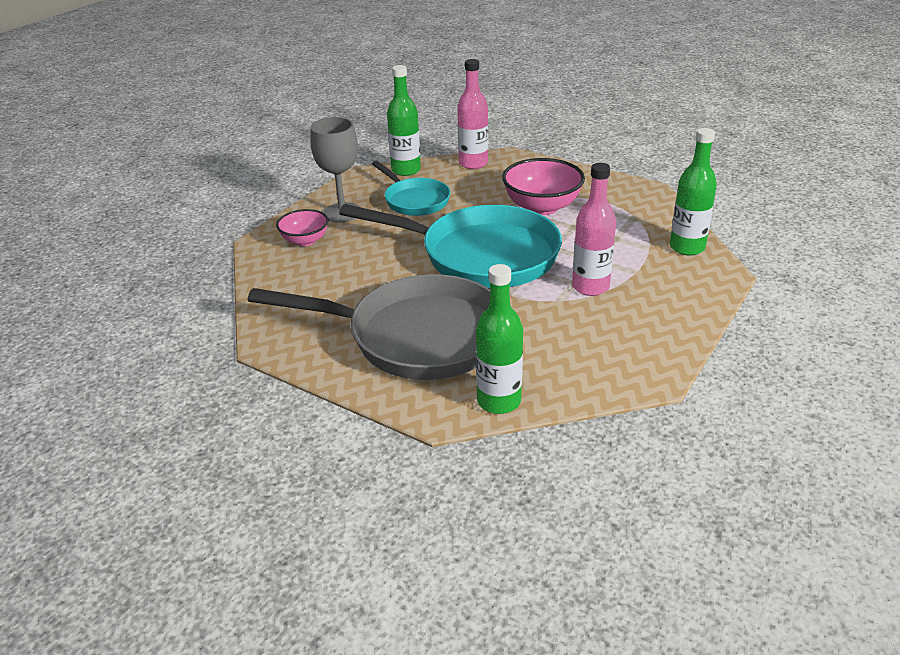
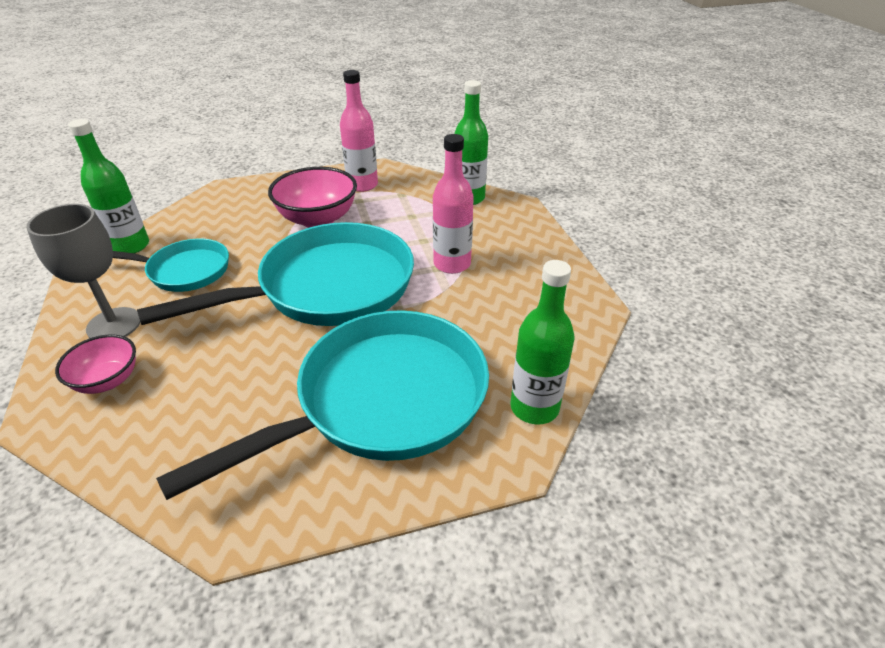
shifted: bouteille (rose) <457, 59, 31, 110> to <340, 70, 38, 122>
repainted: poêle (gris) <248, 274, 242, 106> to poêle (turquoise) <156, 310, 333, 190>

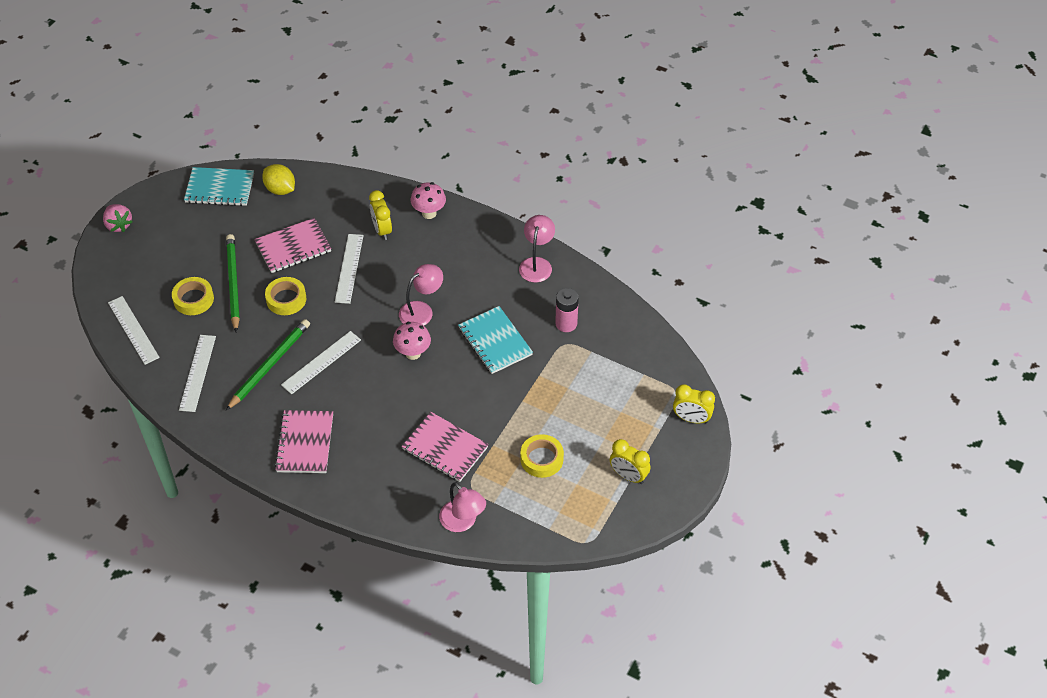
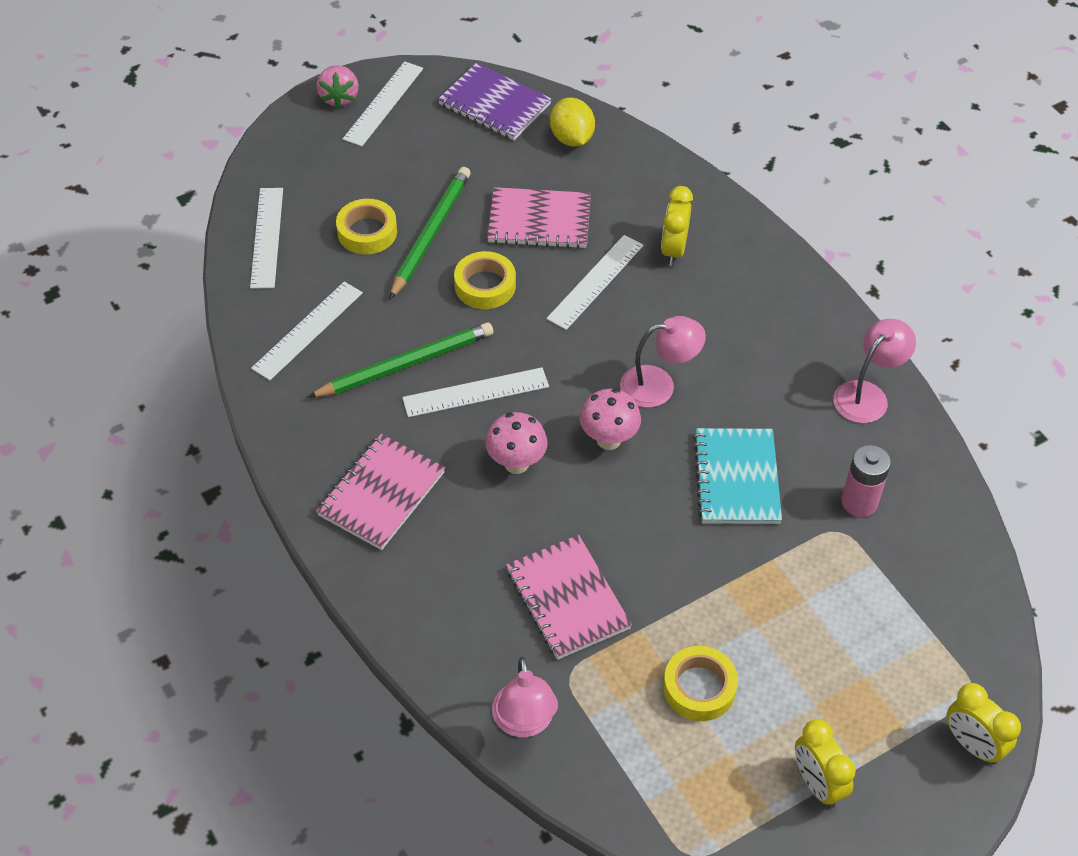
new: règle (blanc) <343, 61, 80, 86>
shifted: champignon (rose) <411, 182, 35, 37> to <485, 412, 63, 62>
repainted: carnet (turquoise) <184, 167, 70, 39> to carnet (violet) <438, 63, 114, 77>

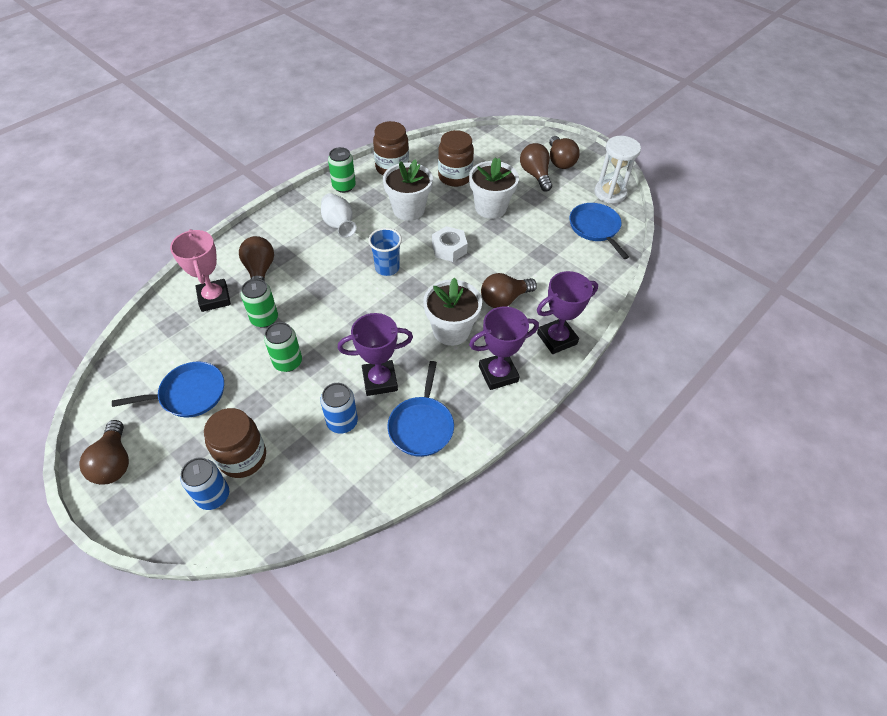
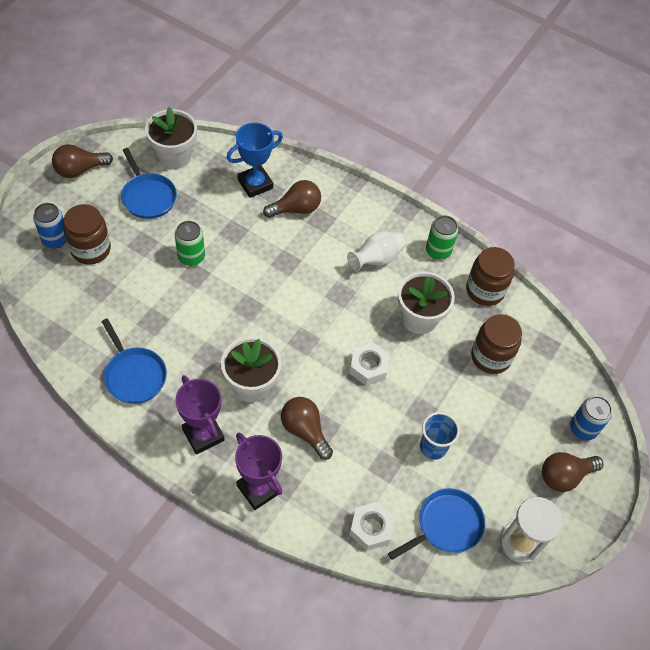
gone: canette (vert) <241, 279, 37, 49>; trophée (violet) <338, 313, 75, 83>; ampoule (marron) <520, 143, 32, 48>
new: écrou (blanc) <350, 502, 45, 49>
shifted: pot de fleurs (blanc) <469, 157, 50, 62> to <145, 107, 52, 62>; gobelet (bleu) <368, 228, 34, 48> to <420, 412, 40, 48>; canette (bleu) <320, 383, 38, 51> to <570, 396, 42, 44>
repainted: trophée (rose) <170, 229, 61, 83> to trophée (bleu) <227, 123, 56, 75>
rotated: poêle (bleu) <387, 361, 67, 96> = <102, 319, 65, 85> 120 degrees counterclockwise

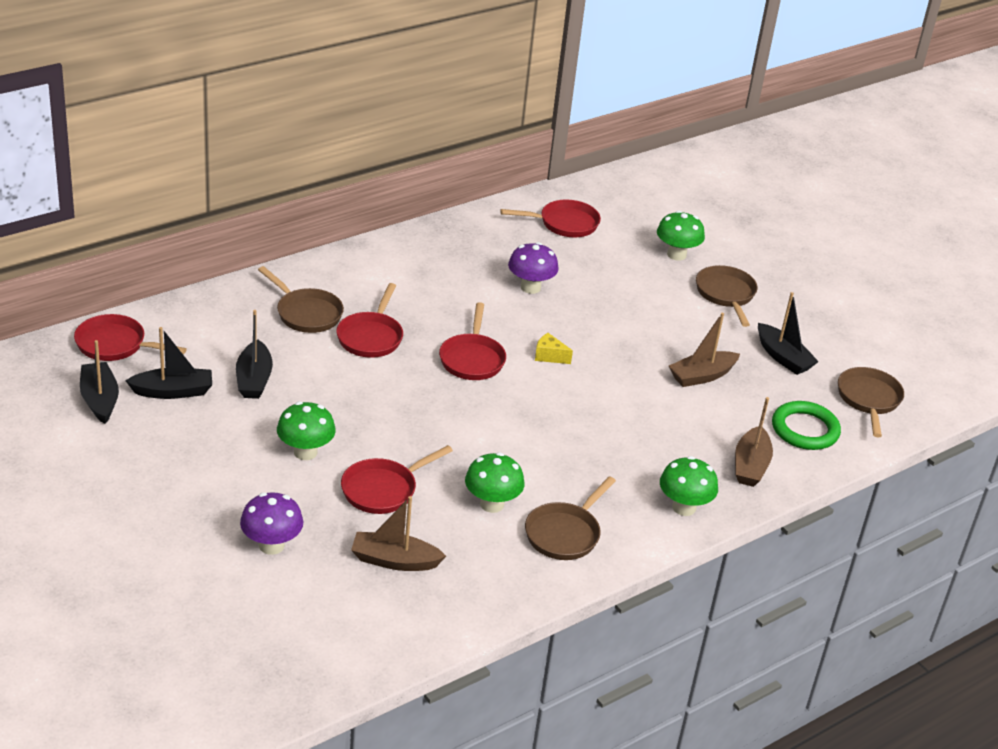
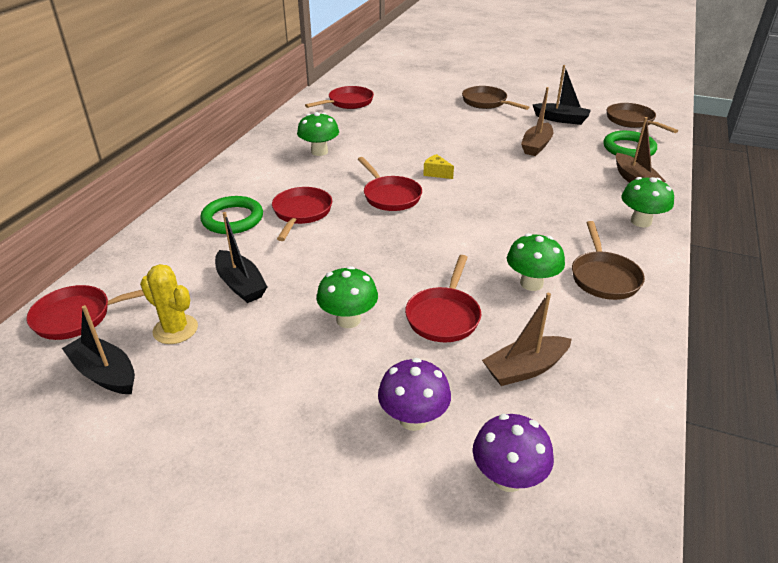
shifted: champignon (vert) <657, 211, 48, 50> to <297, 112, 42, 44>; champignon (violet) <508, 242, 51, 52> to <473, 414, 81, 78>
swapped: bateau (noir) <125, 327, 87, 72> to cactus (jaune) <140, 264, 58, 80>; poêle (marron) <258, 266, 86, 67> to anneau (vert) <200, 196, 63, 38>
rotated: poêle (rouge) <336, 283, 67, 75> = <272, 187, 60, 54> 150 degrees counterclockwise; fromage (jaune) <535, 333, 38, 31> = <423, 154, 31, 25> 45 degrees clockwise

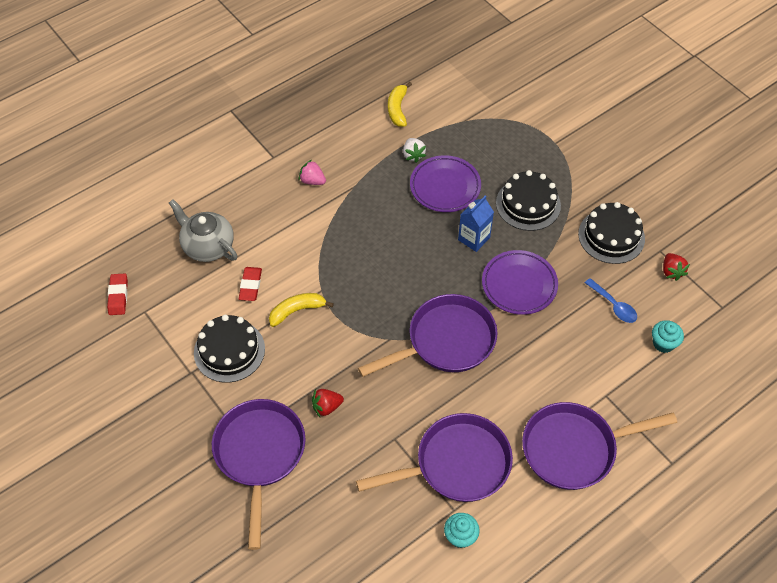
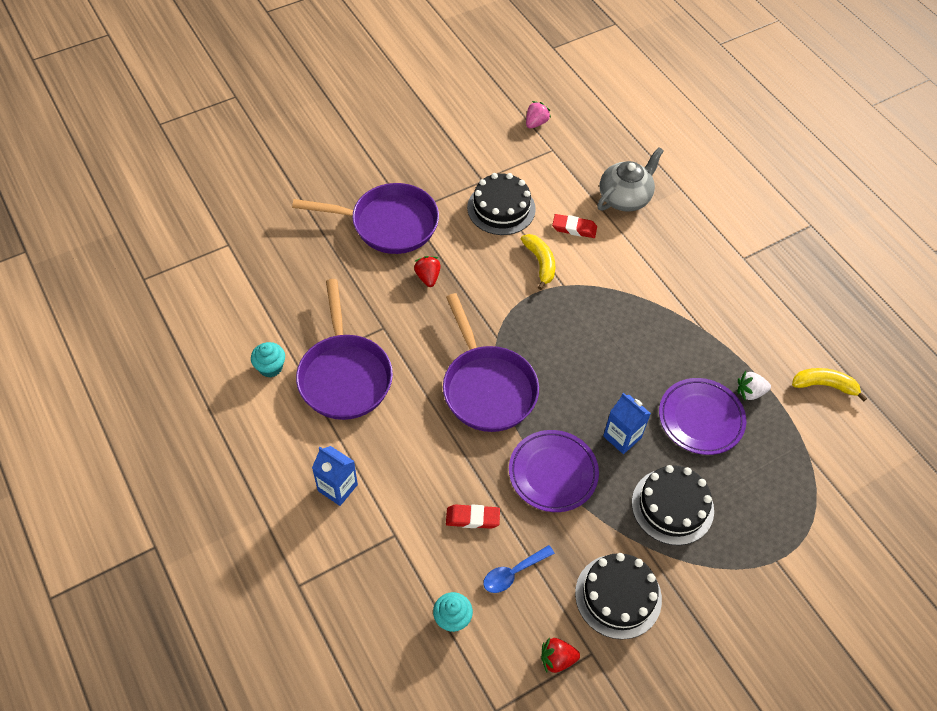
shifted: gomme (rouge) <107, 274, 21, 41> to <446, 504, 54, 25>; fraise (rose) <299, 160, 27, 25> to <526, 101, 25, 27>
swapped: poêle (violet) <522, 402, 155, 88> to brique de lait (bleu) <312, 446, 46, 60>

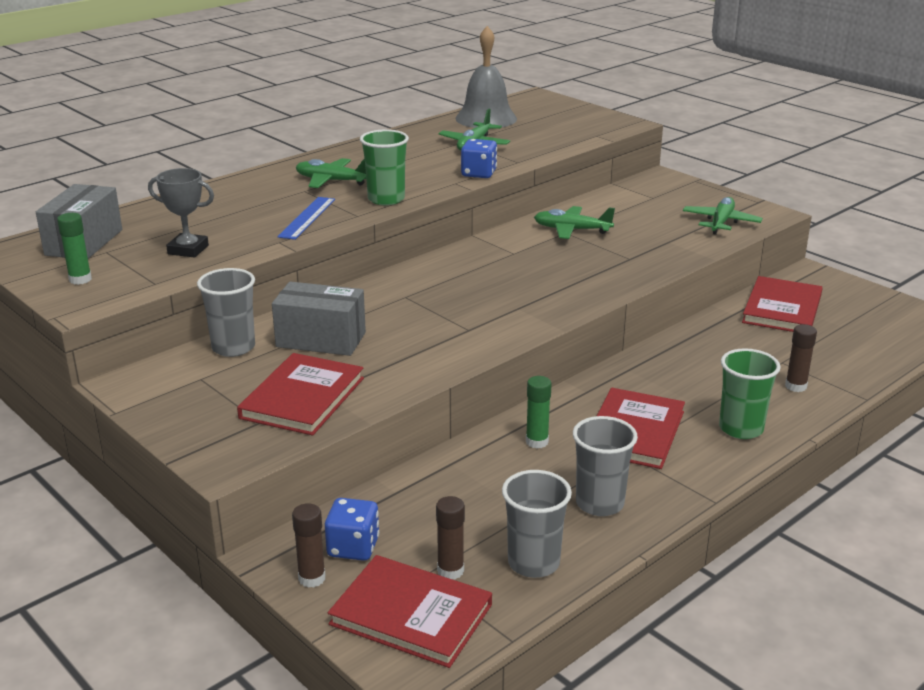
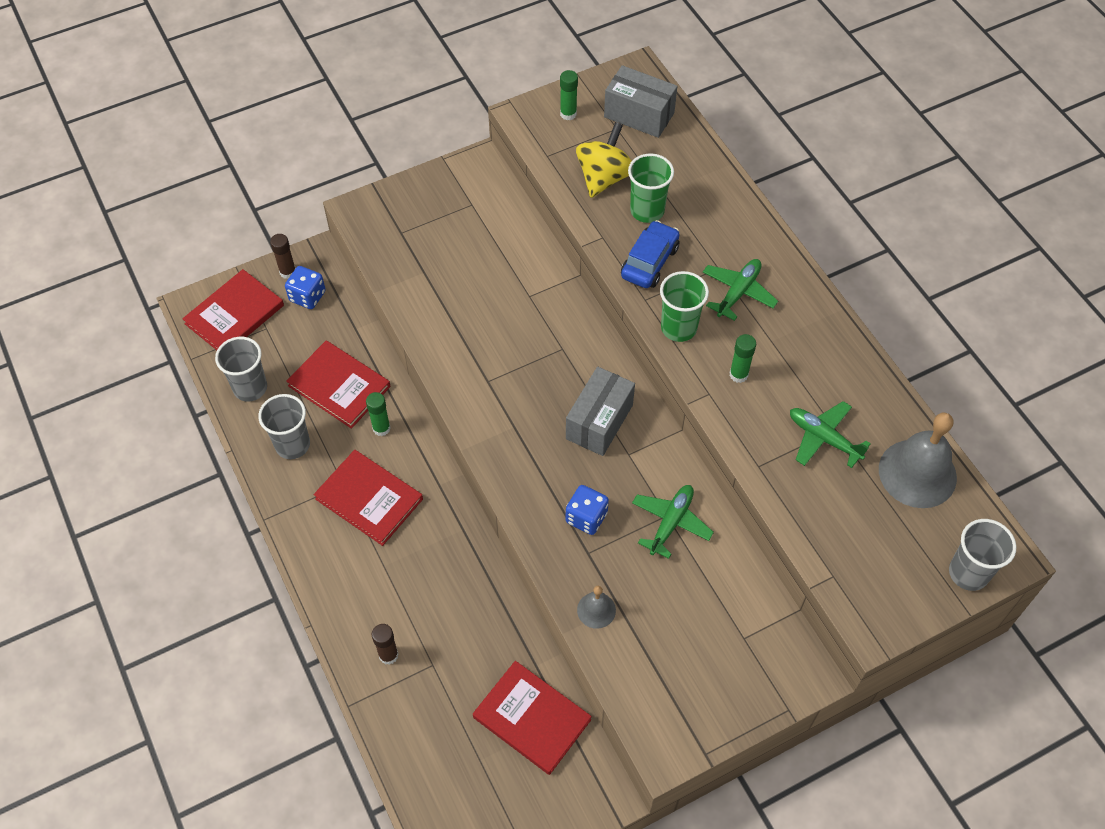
gone: bâton de colle (marron) <436, 496, 29, 83>; avion (vert) <683, 197, 80, 38>
new: cloche (gris) <577, 586, 39, 43>; bâton de colle (vert) <730, 334, 26, 49>
shifted: livre (rouge) <237, 353, 127, 83> to <286, 340, 105, 89>; boîte (gris) <272, 282, 94, 74> to <566, 367, 69, 89>; dé (bleu) <461, 139, 36, 39> to <566, 485, 43, 50>; gobelet (vert) <719, 348, 62, 91> to <628, 153, 46, 70>; gobelet (gris) <197, 268, 58, 89> to <949, 519, 68, 72>
swapped: trophée (gris) <148, 168, 66, 90> to toupie (jaune) <576, 122, 56, 76>; règle (bleu) <277, 197, 58, 43> to voiture (bleu) <621, 220, 59, 68>

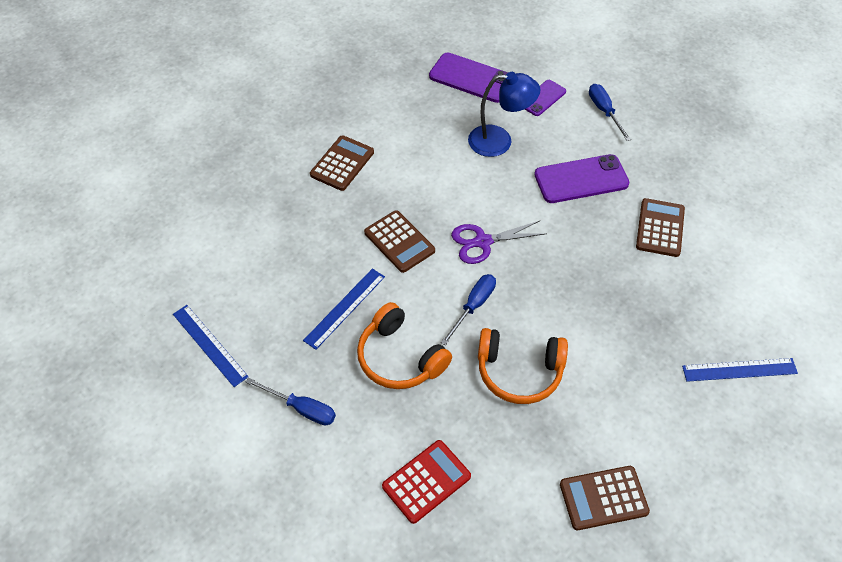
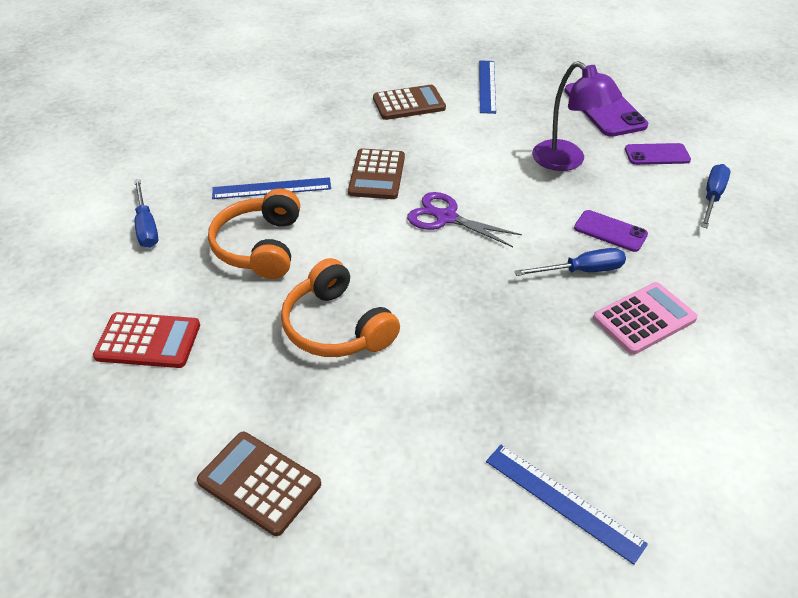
shifted: règle (bleu) <173, 305, 76, 82> to <479, 60, 17, 54>; tournevis (bleu) <441, 274, 55, 71> to <514, 248, 112, 28>
repainted: lampe (bleu) <468, 72, 73, 85> to lampe (violet) <532, 61, 90, 110>; calculatrice (marron) <636, 198, 49, 59> to calculatrice (rose) <593, 282, 105, 73>
scaled: téléphone (violet) <534, 154, 95, 49> = <574, 210, 74, 42> x0.60

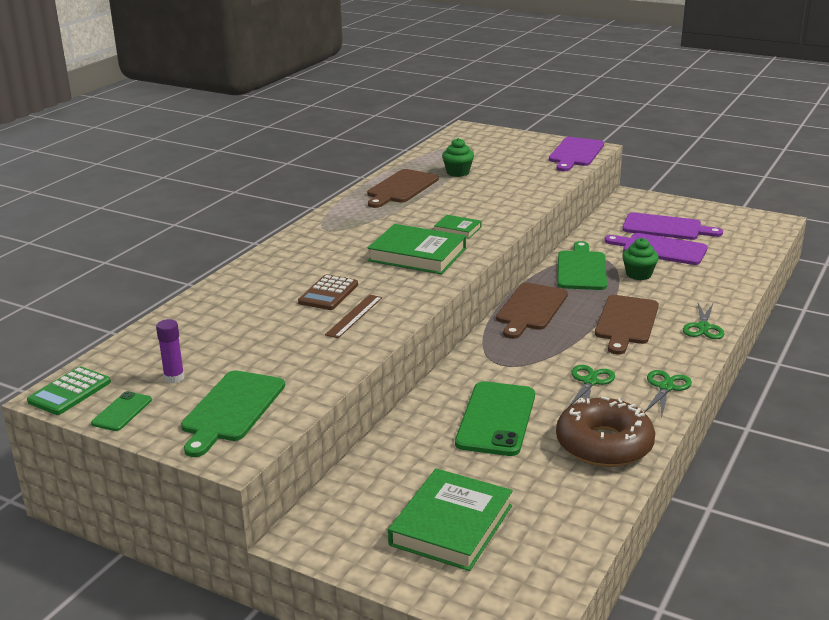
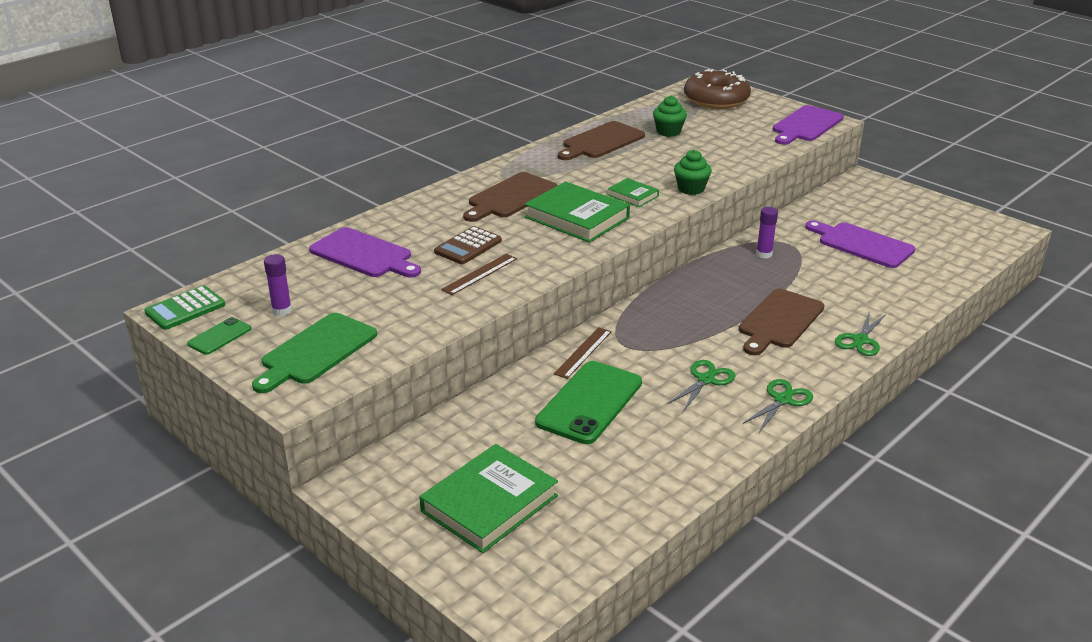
new: règle (marron) <554, 327, 58, 52>
shifted: planche à découper (violet) <622, 212, 101, 28> to <309, 227, 112, 51>; planche à découper (marron) <496, 282, 72, 57> to <463, 172, 95, 50>; muffin (vert) <622, 238, 37, 42> to <674, 150, 38, 45>; beignet (marron) <556, 396, 99, 71> to <684, 69, 67, 40>
swapped: planche à découper (vert) <558, 241, 49, 49> to bâton de colle (violet) <756, 207, 22, 52>

